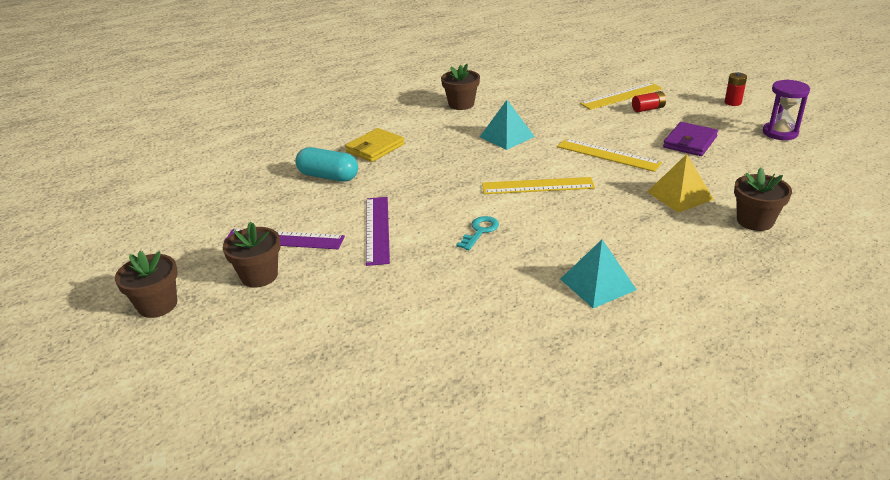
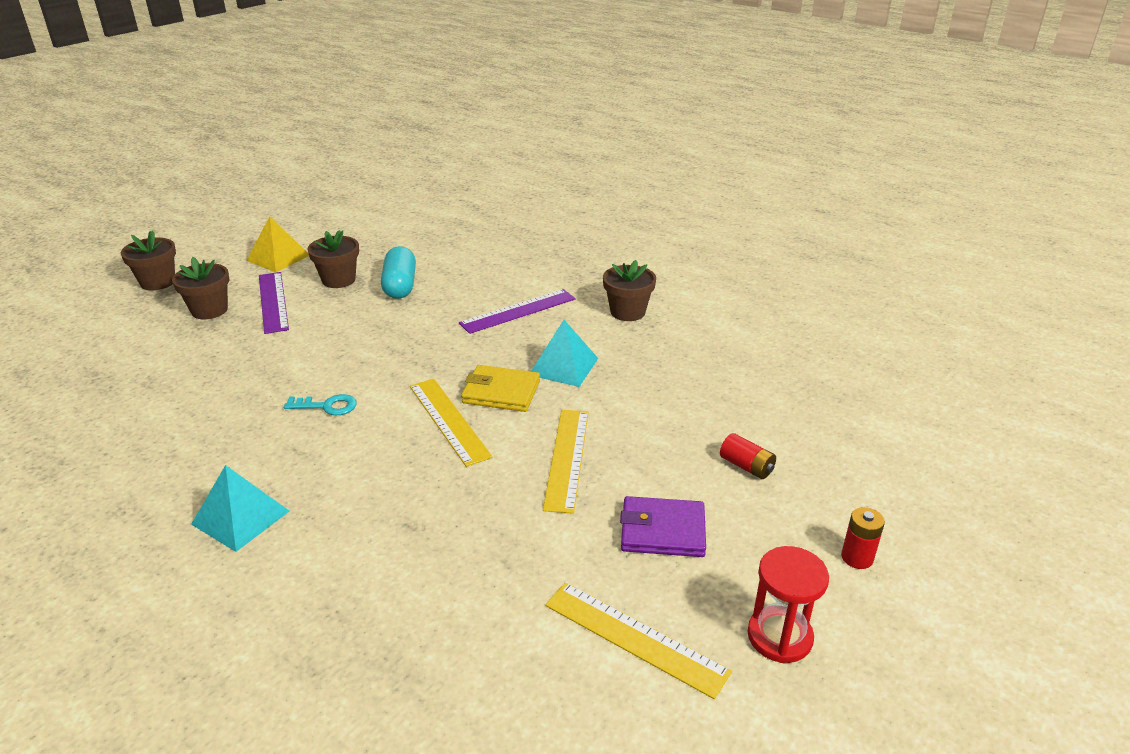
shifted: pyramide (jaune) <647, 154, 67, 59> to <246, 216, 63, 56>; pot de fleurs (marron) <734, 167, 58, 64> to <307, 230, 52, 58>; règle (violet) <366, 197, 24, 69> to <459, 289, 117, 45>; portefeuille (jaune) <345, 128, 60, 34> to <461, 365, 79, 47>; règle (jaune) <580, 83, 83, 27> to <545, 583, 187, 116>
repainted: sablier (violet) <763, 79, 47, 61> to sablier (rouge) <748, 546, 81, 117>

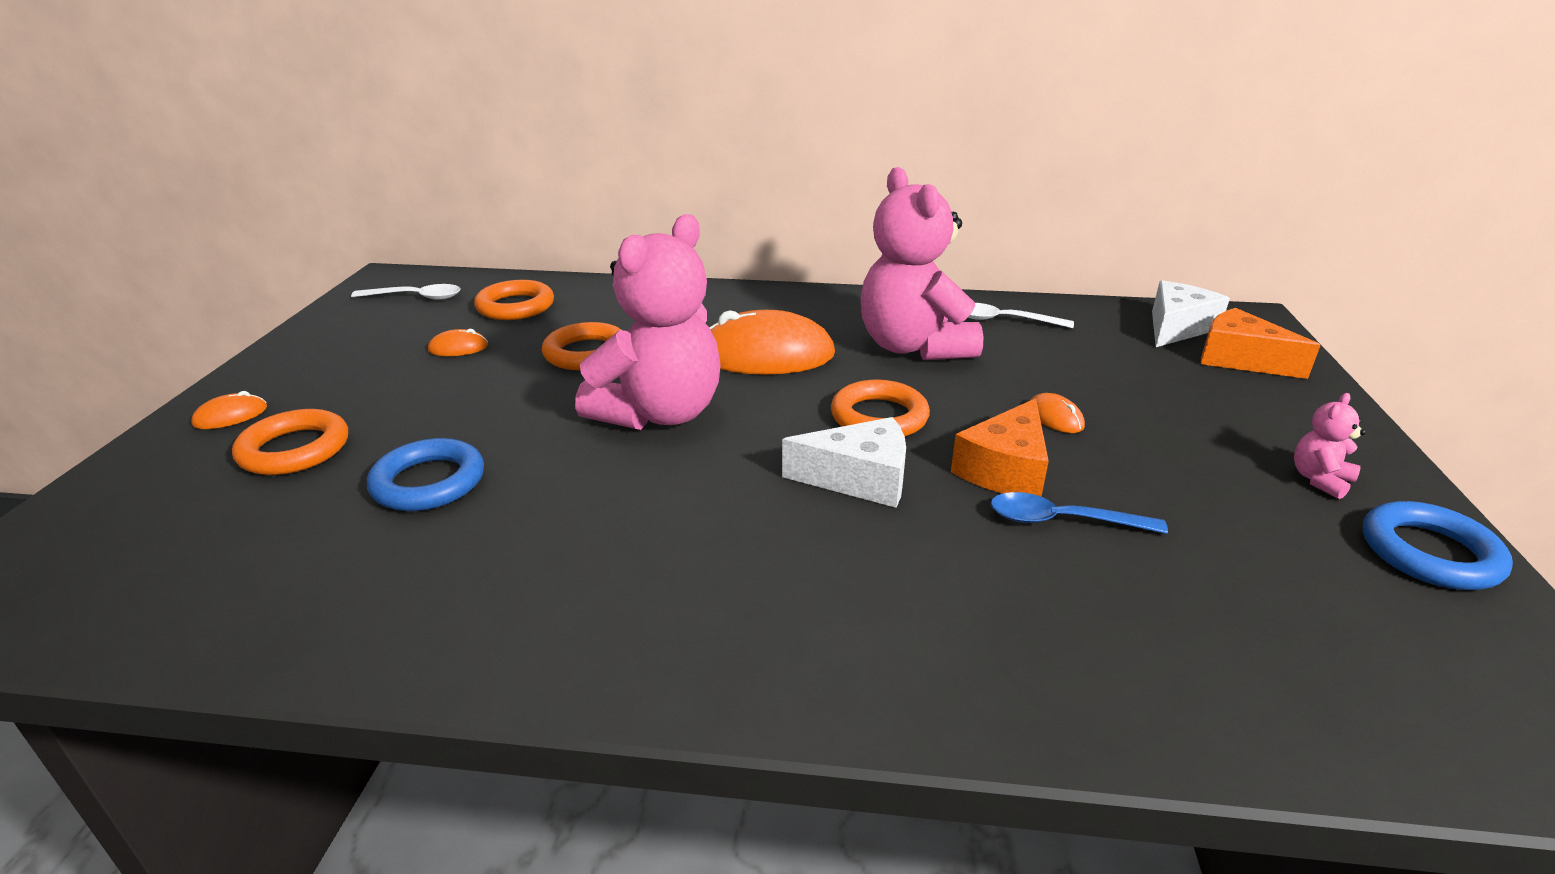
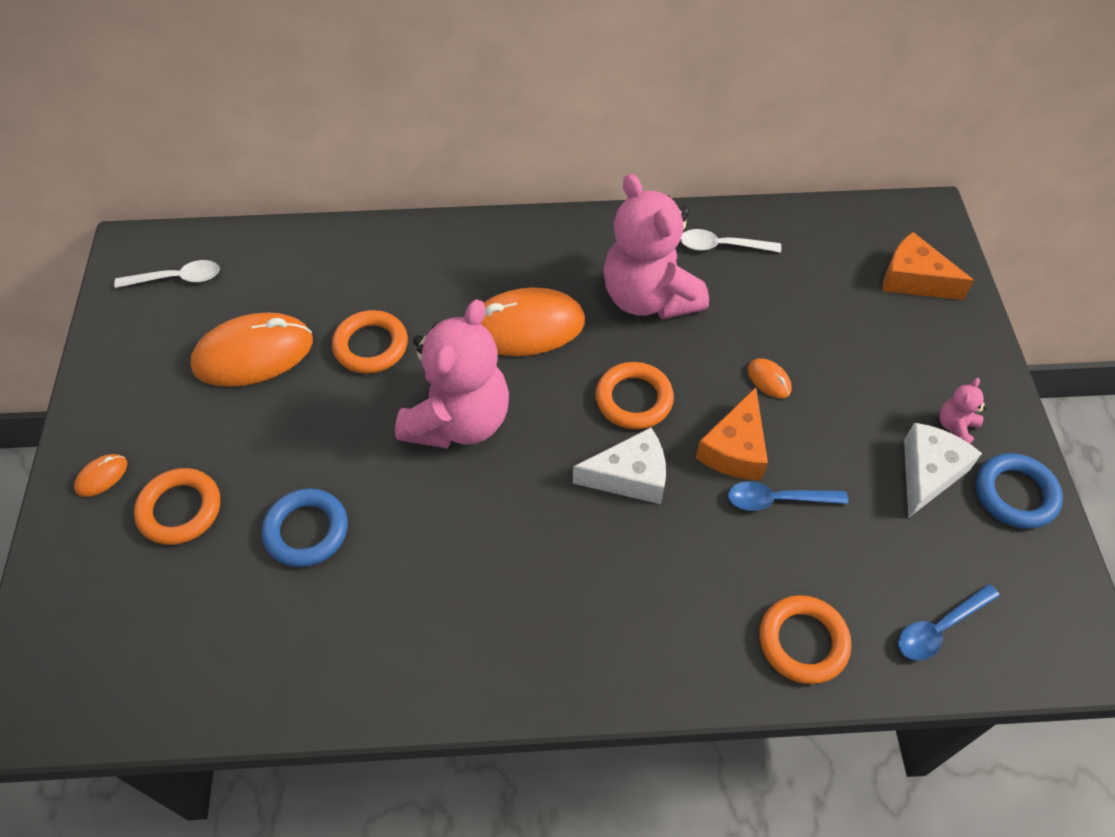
new: cuillère (bleu) <898, 584, 102, 77>
shifted: anneau (orange) <474, 280, 80, 40> to <759, 595, 92, 89>; fromage (blanc) <1152, 280, 78, 67> to <904, 423, 78, 95>
scaled: souris (orange) <428, 329, 60, 27> = <191, 312, 122, 75> x2.35

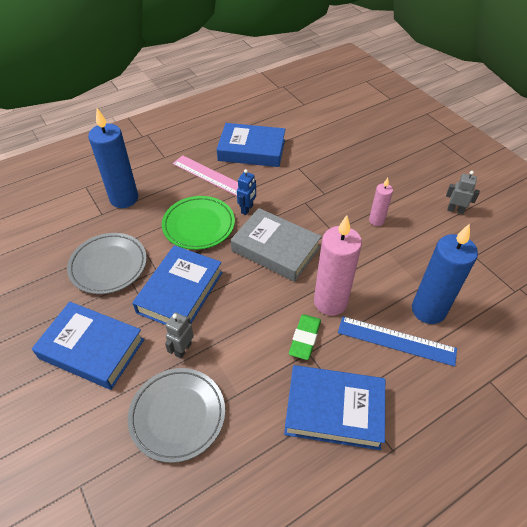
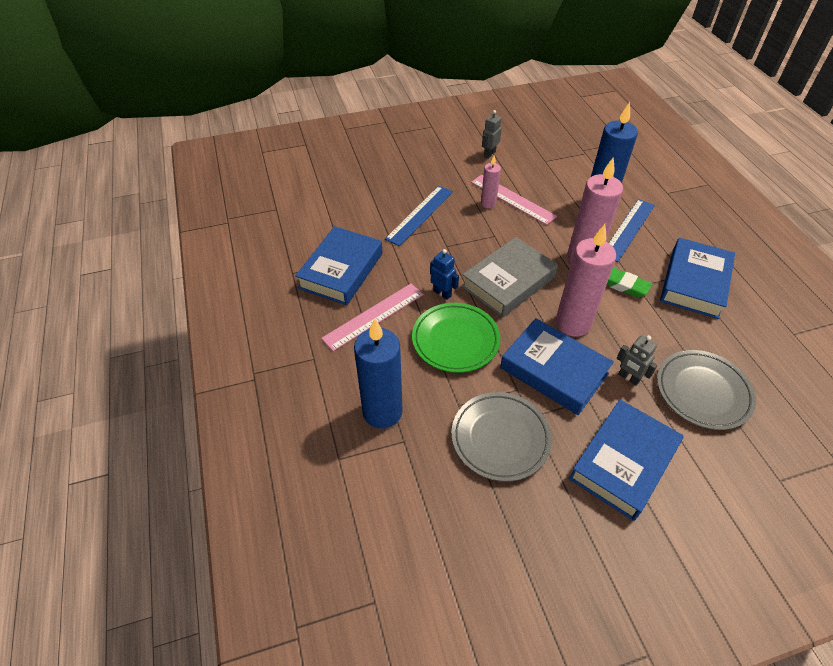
new: règle (bleu) <385, 186, 68, 60>; règle (rose) <471, 175, 86, 50>; bougie (rose) <556, 224, 60, 113>

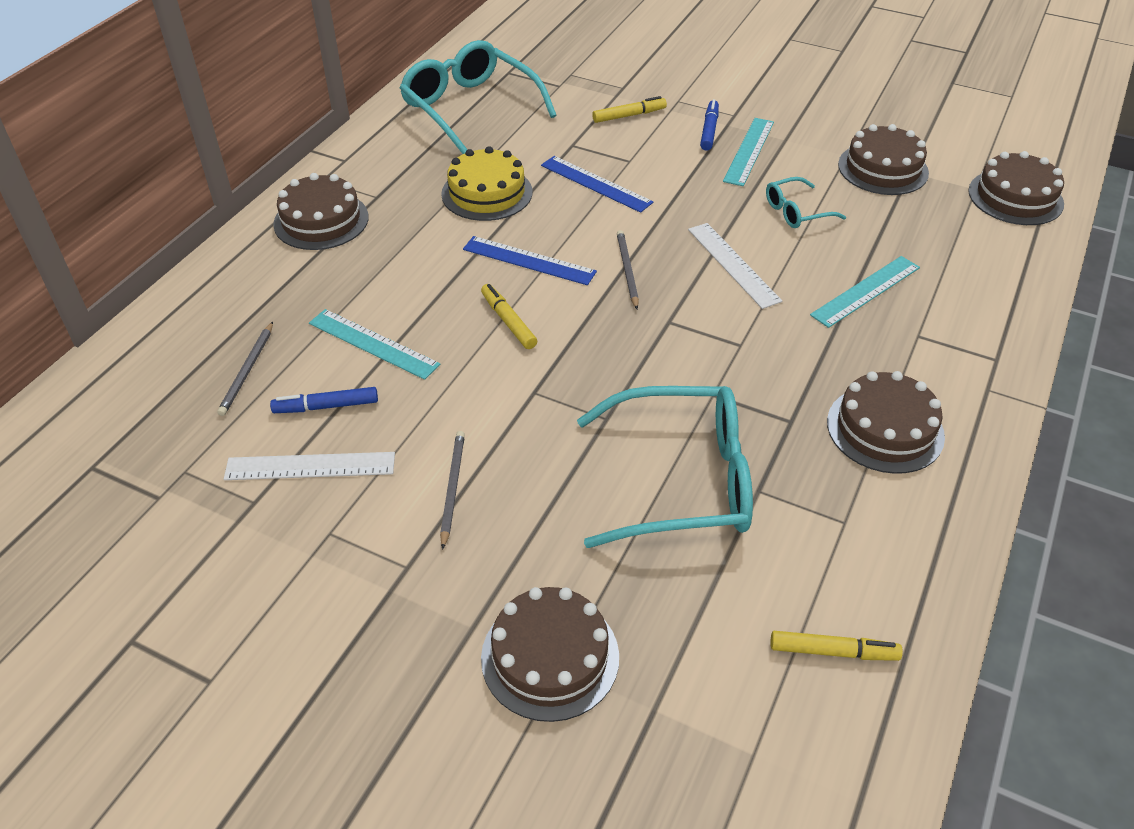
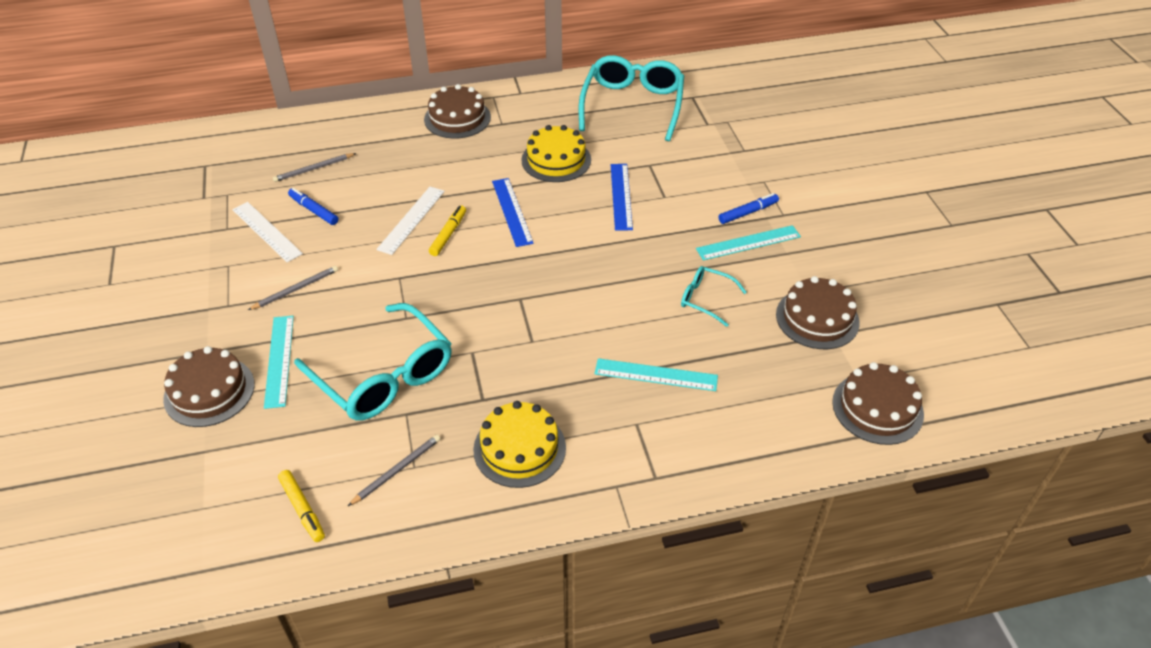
gone: feutre (jaune) <592, 96, 75, 27>
shifted: règle (turquoise) <309, 309, 131, 71> to <264, 316, 30, 93>; crayon (gris) <617, 230, 22, 79> to <348, 435, 92, 71>; règle (blanc) <688, 223, 94, 86> to <376, 187, 69, 68>
repainted: gâteau (marron) <827, 371, 118, 103> to gâteau (jaune) <473, 401, 93, 87>

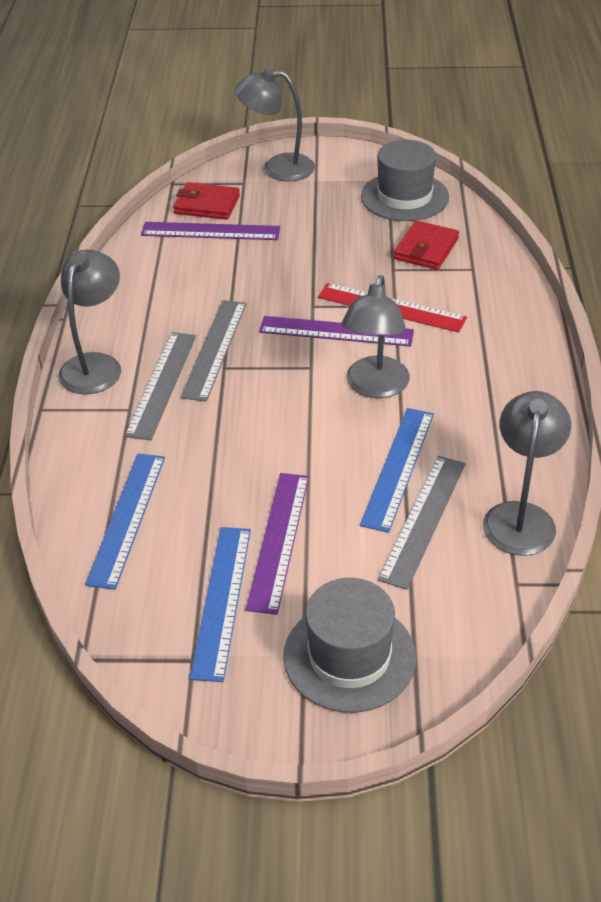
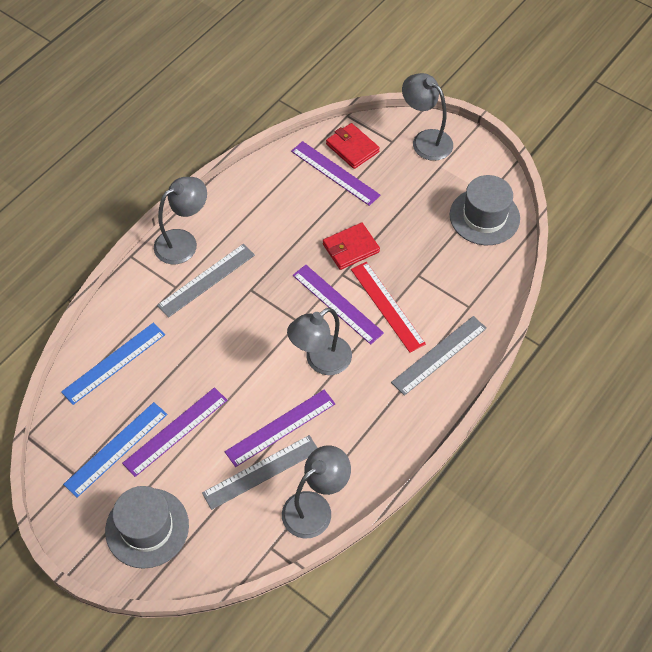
shifted: portefeuille (rouge) <394, 221, 65, 49> to <323, 223, 57, 47>; règle (gris) <180, 300, 66, 102> to <391, 316, 96, 80>
repainted: règle (bleu) <360, 408, 74, 125> to règle (violet) <225, 390, 110, 77>

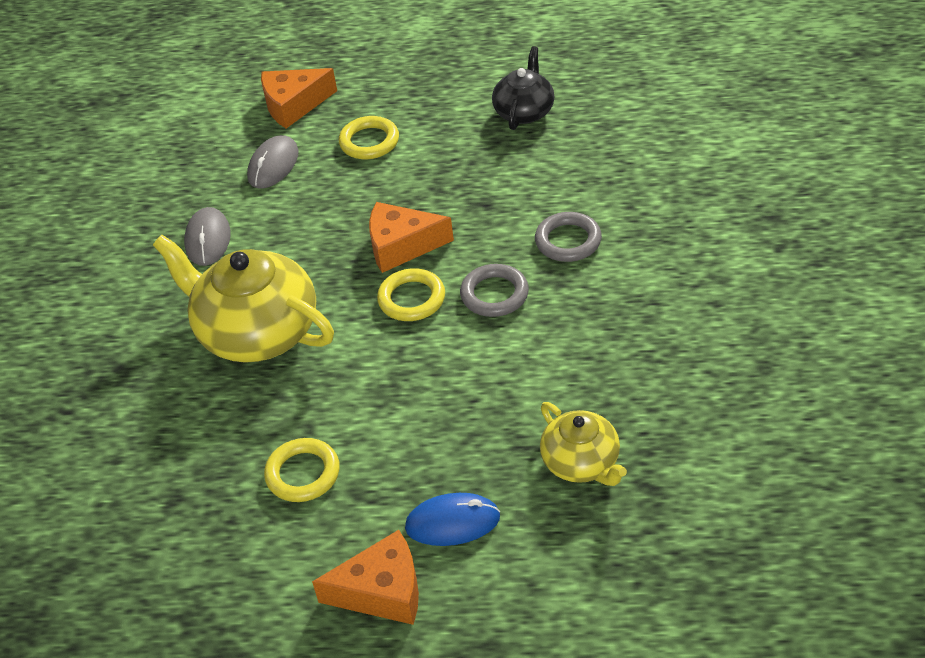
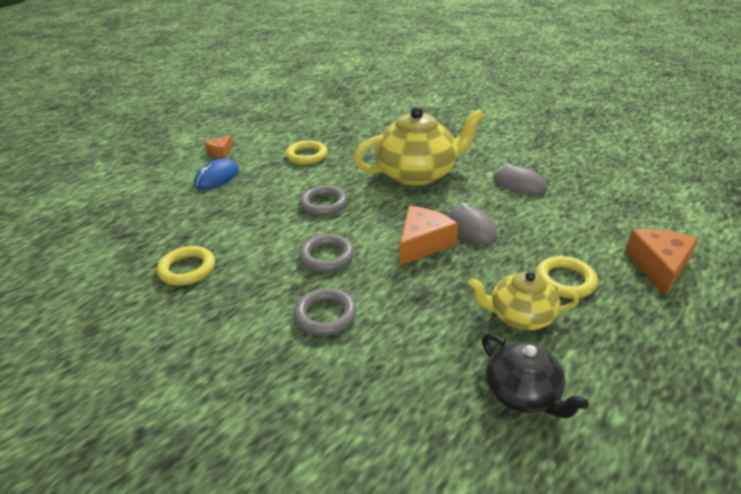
new: anneau (gris) <300, 186, 48, 30>
shifted: anneau (jaune) <377, 268, 68, 53> to <157, 246, 58, 40>; souris (gris) <247, 135, 51, 54> to <449, 203, 49, 41>; théière (jaune) <540, 402, 87, 84> to <468, 271, 111, 59>
scaled: fromage (orange) <312, 530, 107, 95> = <205, 135, 28, 22> x0.55

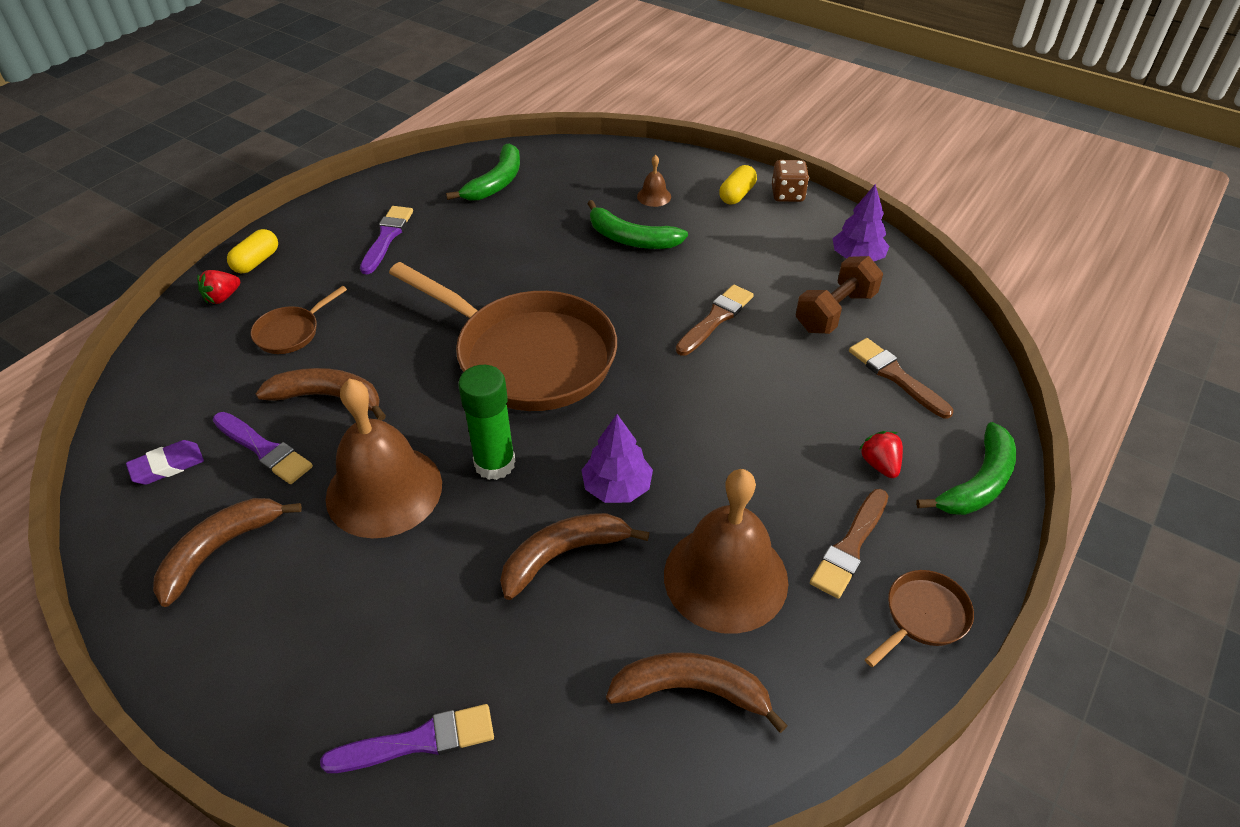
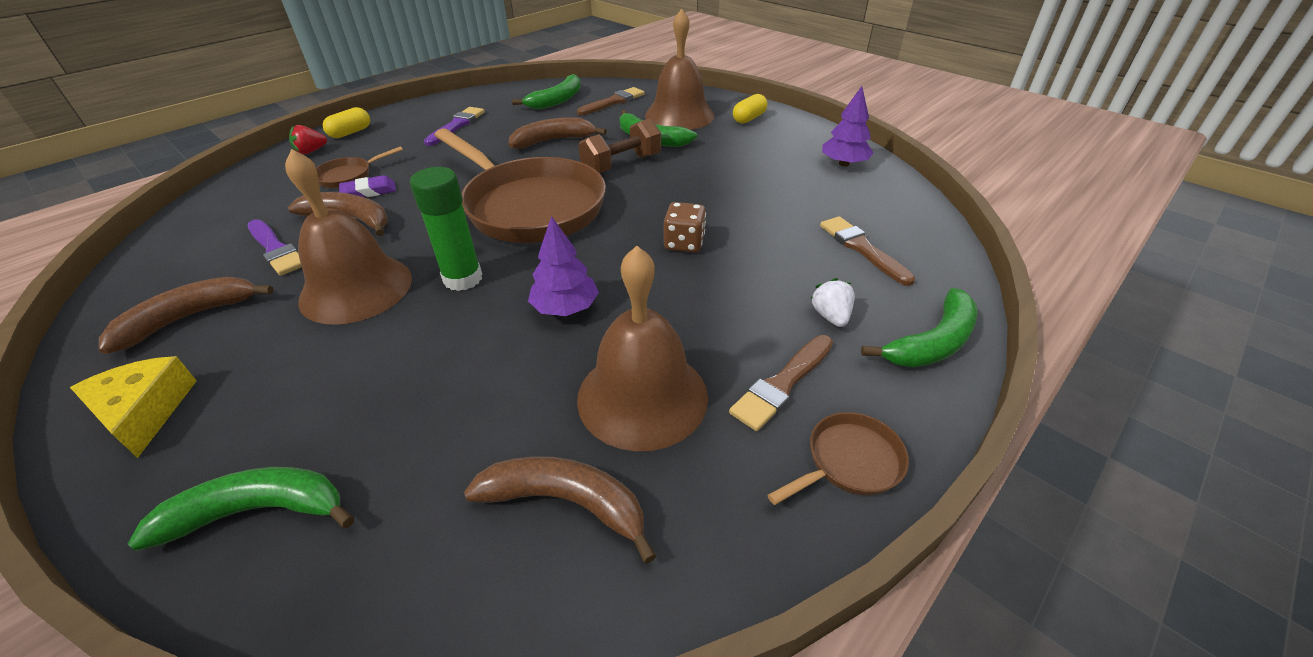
new: fromage (jaune) <70, 356, 127, 102>
shifted: gomme (violet) <126, 440, 78, 45> to <339, 175, 57, 22>; banane (marron) <500, 513, 149, 87> to <509, 117, 98, 32>; pinceau (marron) <676, 285, 78, 71> to <577, 87, 68, 28>; haltère (marron) <796, 256, 87, 78> to <578, 118, 83, 55>; dé (marron) <772, 160, 37, 42> to <664, 202, 42, 51>
swapped: pinceau (violet) <320, 704, 174, 69> to banane (vert) <128, 467, 226, 84>
repainted: fraise (rouge) <860, 431, 43, 47> to fraise (blanc) <810, 278, 45, 49>
scaled: cloche (marron) <637, 155, 34, 52> = <645, 9, 69, 121> x2.44

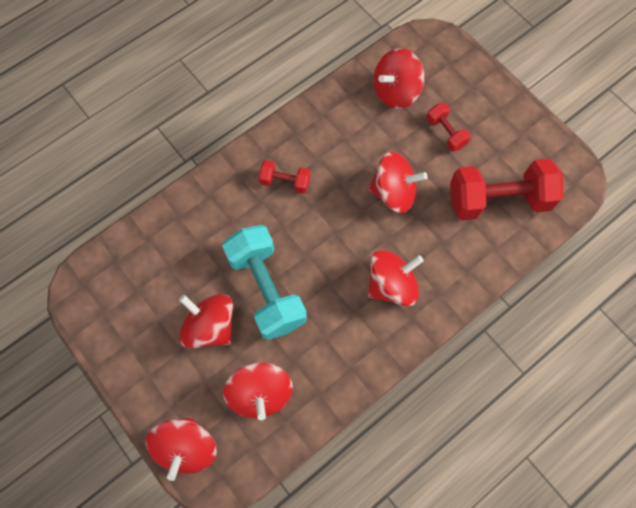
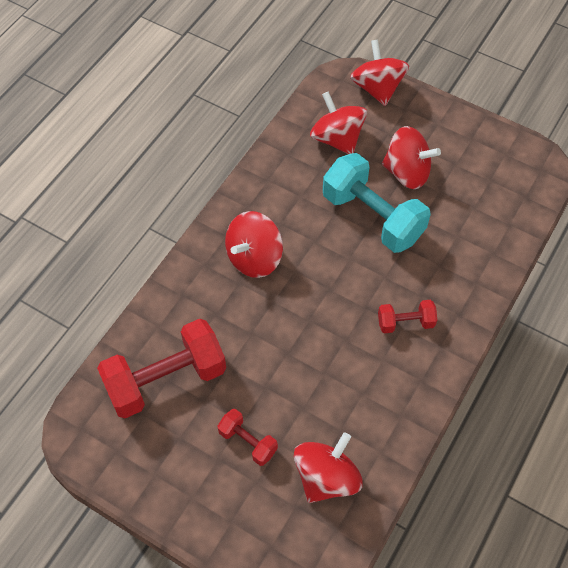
gone: toupie (rouge) <368, 152, 60, 61>

